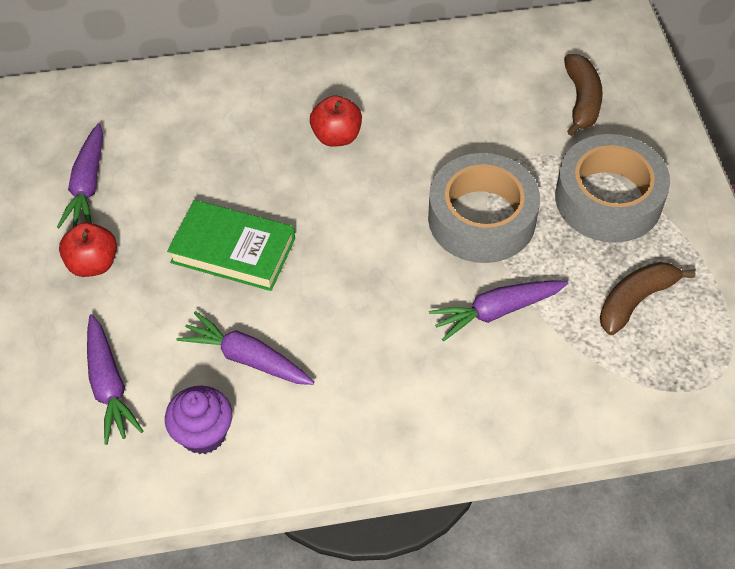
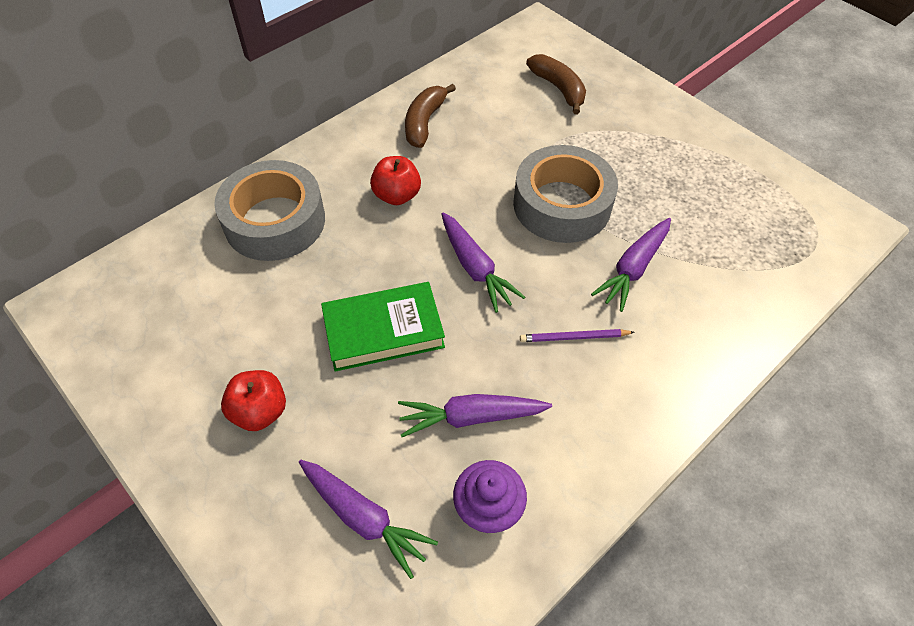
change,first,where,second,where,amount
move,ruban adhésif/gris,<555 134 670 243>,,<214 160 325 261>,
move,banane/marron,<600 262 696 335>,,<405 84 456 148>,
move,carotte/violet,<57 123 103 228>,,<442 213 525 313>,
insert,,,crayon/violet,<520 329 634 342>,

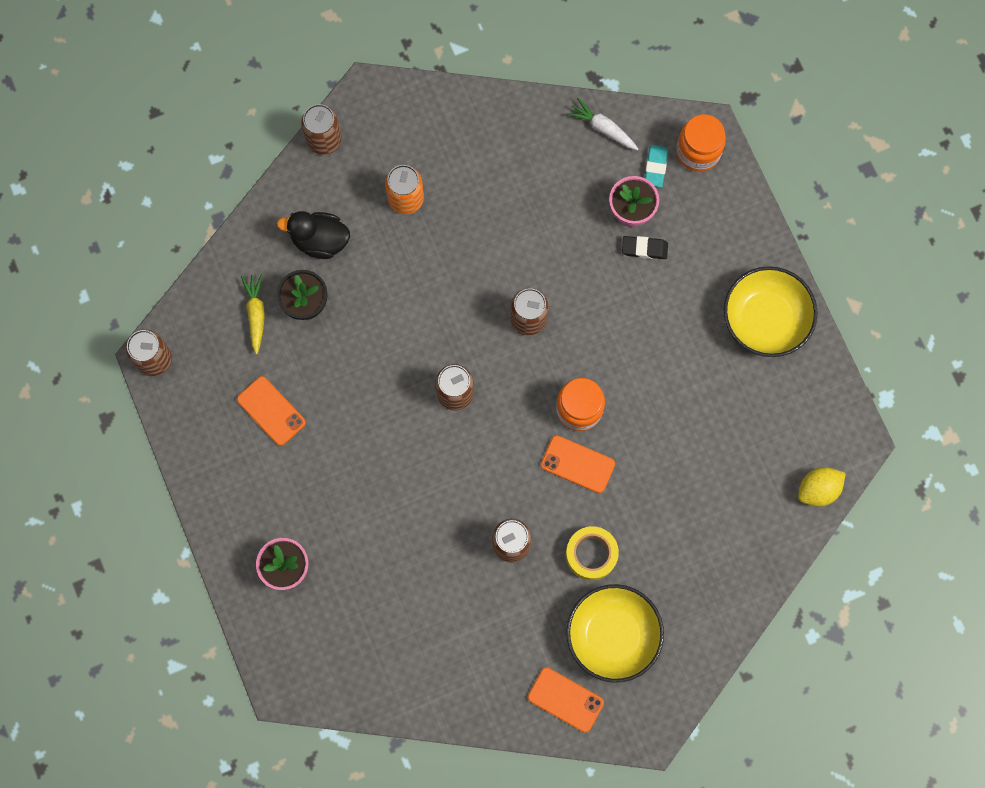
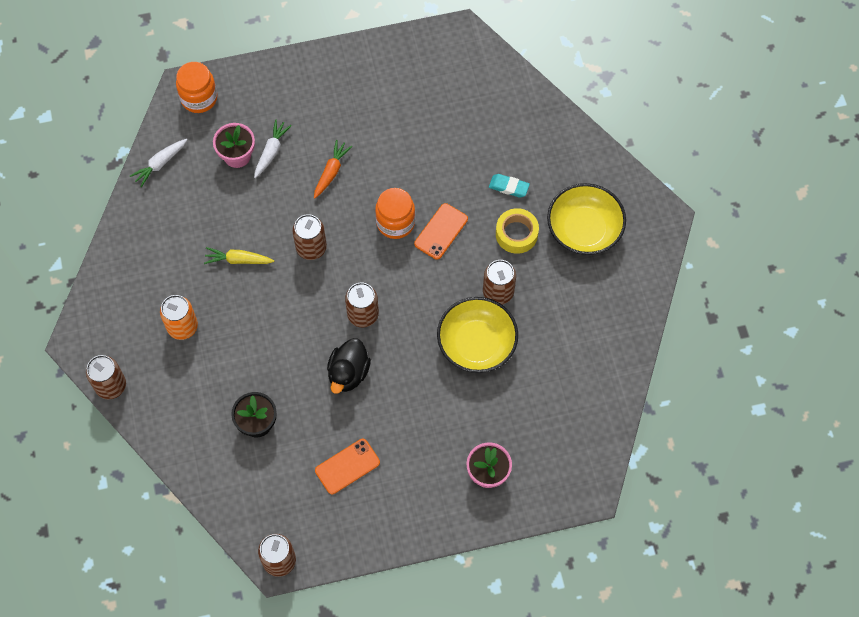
change,first,where,second,where,amount
move,carotte/jaune,<241 274 265 354>,,<204 247 274 264>,
replace,gomme/noir,<622 236 668 259>,carotte/blanc,<254 120 292 178>,
insert,,,carotte/orange,<314 140 352 199>,
move,canard/noir,<277 211 350 259>,,<327 338 371 394>,
move,bol/jaune,<724 266 818 357>,,<437 297 518 373>,
move,gomme/turquoise,<645 145 668 187>,,<489 174 530 198>,
delete,téléphone/orange,<528 667 604 733>,,,
delete,citron/jaune,<798 467 846 507>,,,

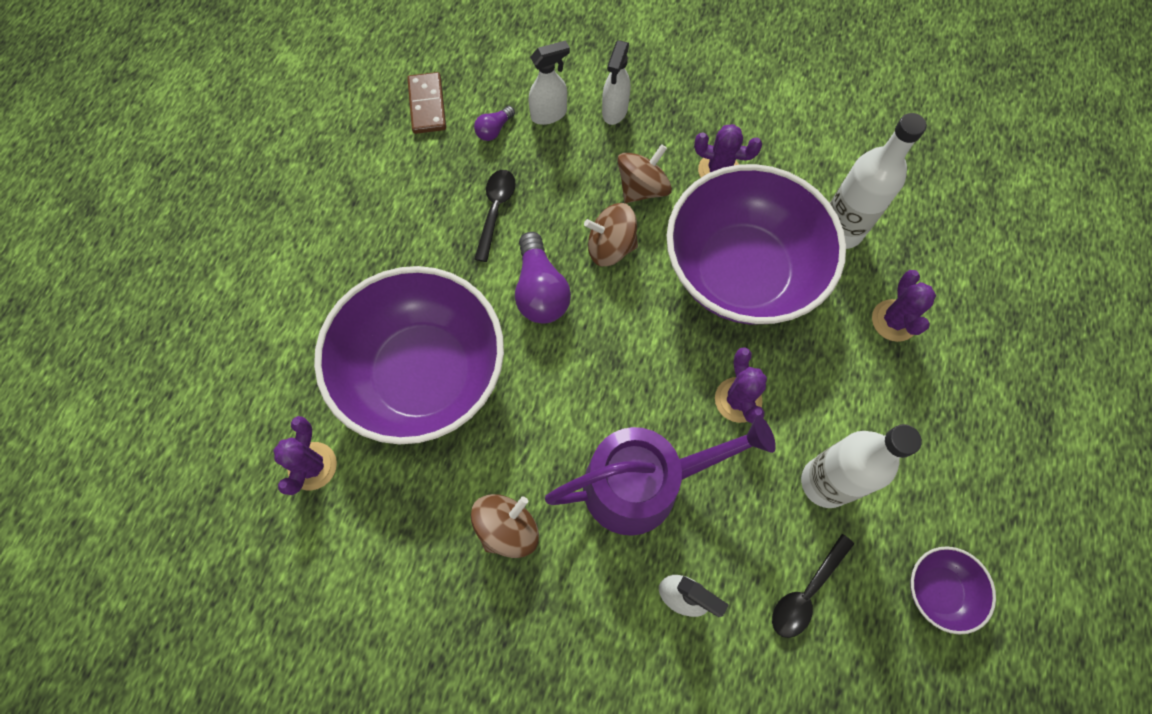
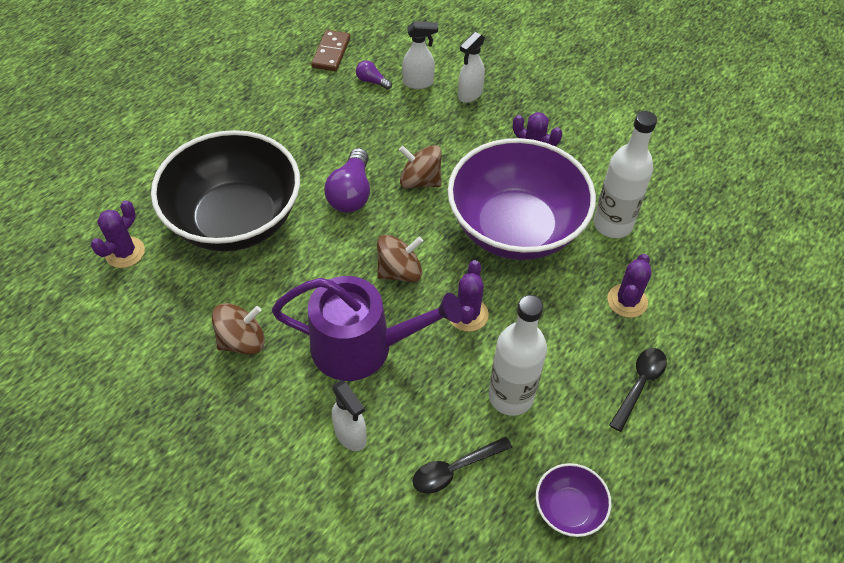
change,first,where,second,where,amount
recolor,bol/violet,<314 266 504 444>,bol/noir,<151 130 300 252>,
rotate,ampoule/violet,<474 106 515 141>,,<356 60 392 90>,60 degrees clockwise
move,toupie/marron,<617 144 672 203>,,<377 235 423 282>,
move,cuillère/noir,<474 170 516 262>,,<609 348 667 432>,

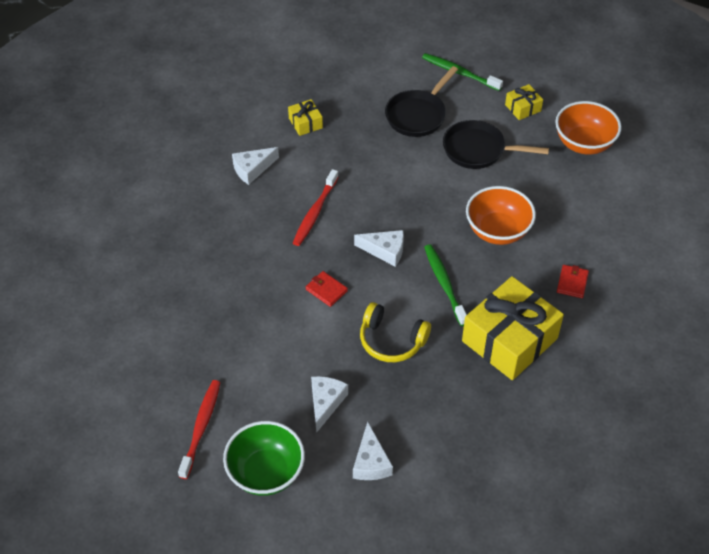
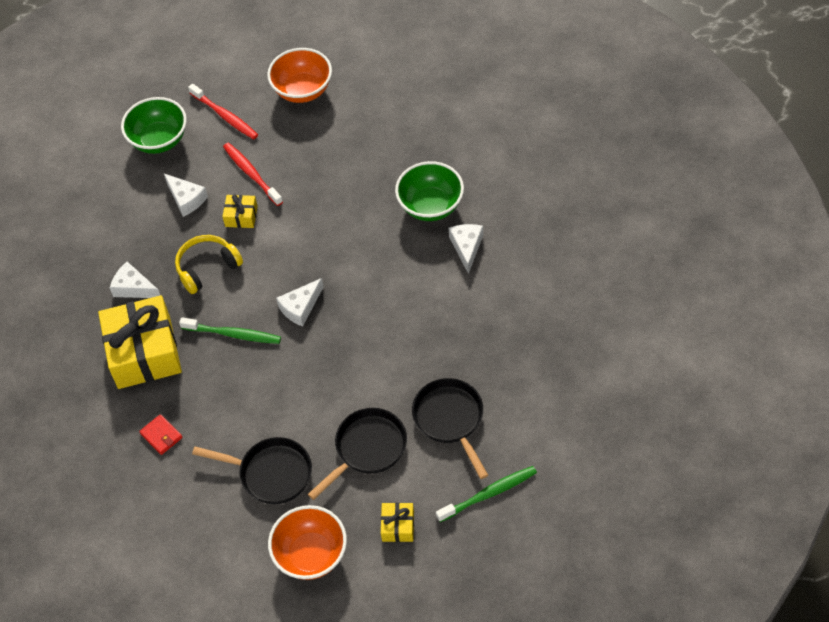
change,first,where,second,where,amount
move,fromage/blanc,<353 421 393 480>,,<110 262 160 298>,
insert,,,poêle/noir,<192 437 312 504>,
move,cadeau/jaune,<288 99 323 136>,,<222 194 258 228>,
move,brosse à dents/rouge,<293 169 338 246>,,<223 143 283 206>,
move,bol/orange,<466 186 536 245>,,<267 48 332 103>,
insert,,,bol/vert,<395 161 464 221>,
delete,portefeuille/rouge,<306 271 348 307>,,,

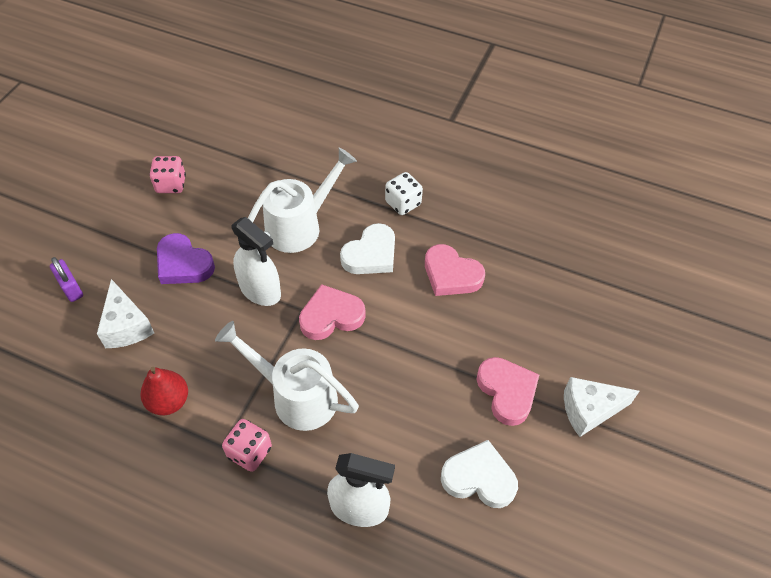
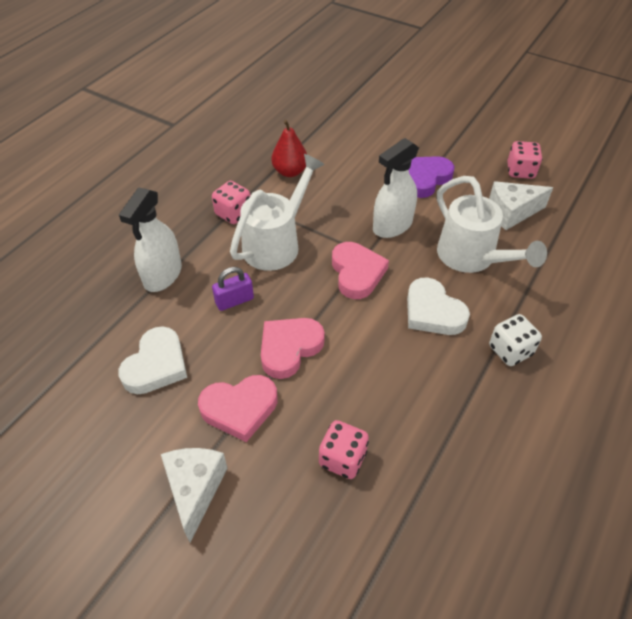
change,first,where,second,where,amount
move,cadenas/violet,<50 257 83 302>,,<212 267 254 311>,
move,cœur/rose,<425 244 485 296>,,<261 318 325 379>,
insert,,,dé/rose,<319 420 369 479>,
move,fromage/blanc,<97 279 154 348>,,<489 181 553 230>,

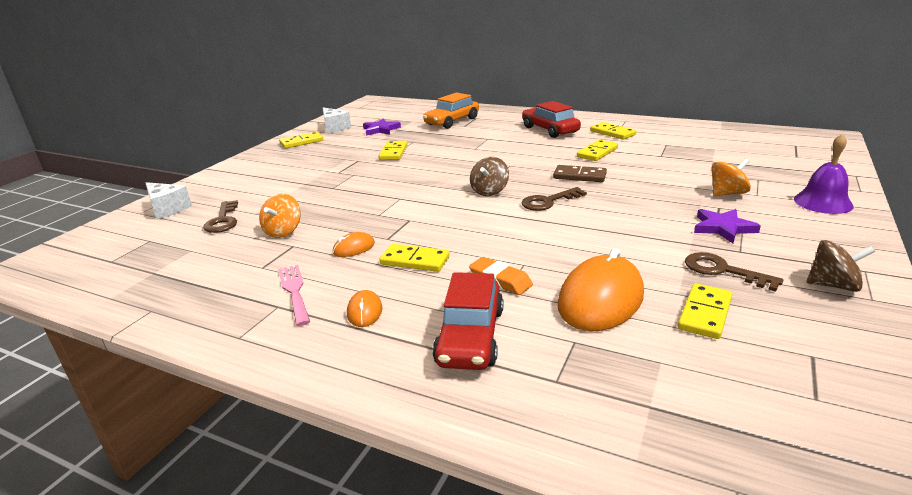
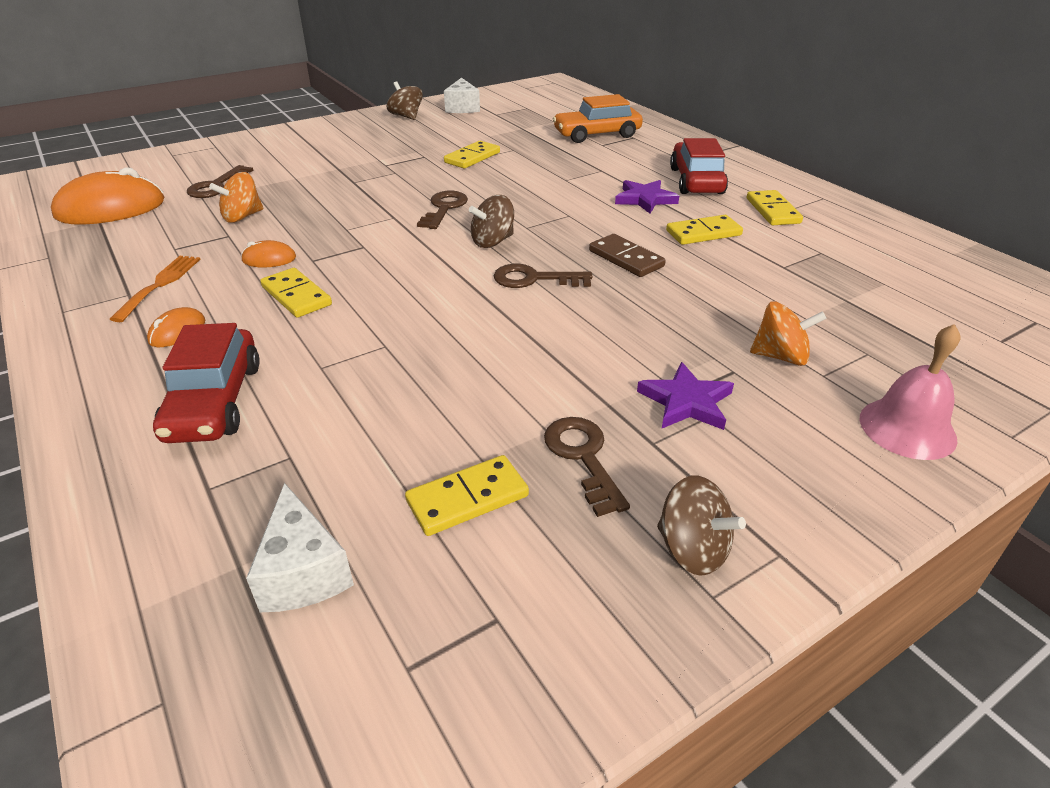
change,first,where,second,where,amount
move,souris/orange,<558 248 644 331>,,<51 167 165 225>,
recolor,fourchette/rose,<278 265 310 326>,fourchette/orange,<110 256 201 322>,
rotate,voiture/rouge,<433 272 503 370>,,<153 323 260 443>,45 degrees counterclockwise
move,fromage/blanc,<146 182 192 219>,,<246 483 354 612>,
replace,domino/jaune,<279 132 323 148>,toupie/marron,<387 81 423 120>,
insert,,,clé/marron,<417 191 468 229>,
move,étoile/violet,<363 118 401 135>,,<615 180 679 214>,
recolor,cloche/violet,<794 134 854 214>,cloche/rose,<860 324 960 460>,
delete,gomme/orange,<469 257 533 295>,,,

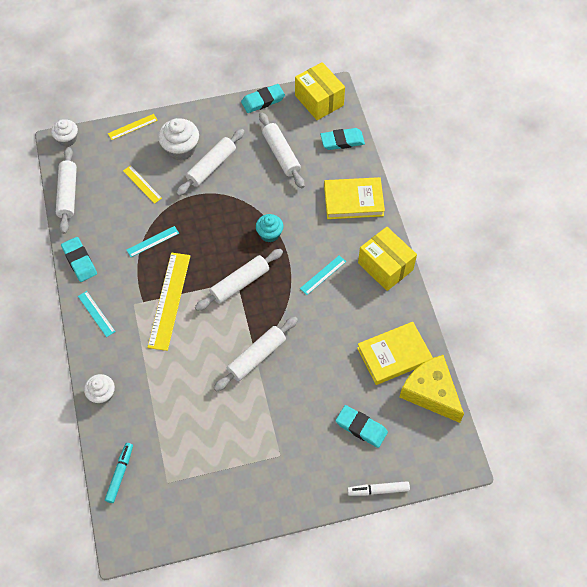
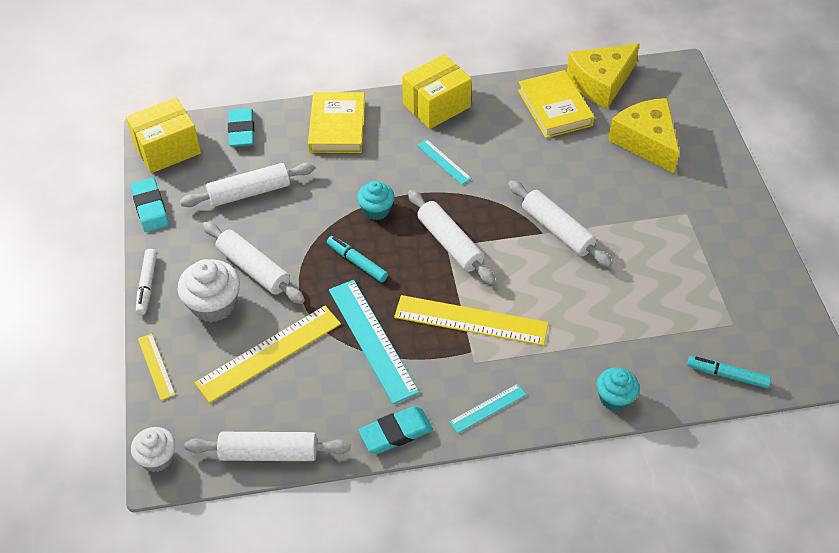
change,first,where,second,where,amount
move,feutre/blanc,<347 481 410 496>,,<136 249 157 315>,
resize,règle/jaune,<123 166 162 204>,,<195 306 341 403>,x1.93
insert,,,feutre/turquoise,<327 236 388 282>,
resize,règle/turquoise,<127 226 179 257>,,<329 280 419 404>,x1.93
recolor,muffin/blanc,<84 374 115 404>,muffin/turquoise,<596 367 639 411>,
replace,gomme/turquoise,<336 405 388 448>,fromage/jaune,<608 98 679 173>,

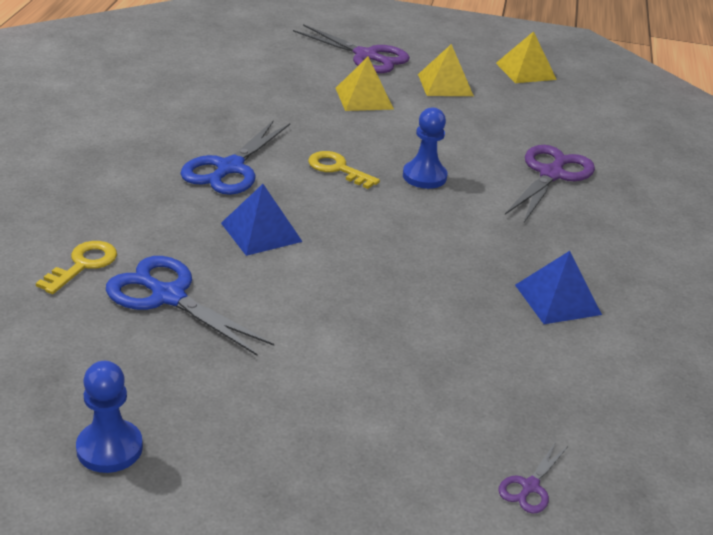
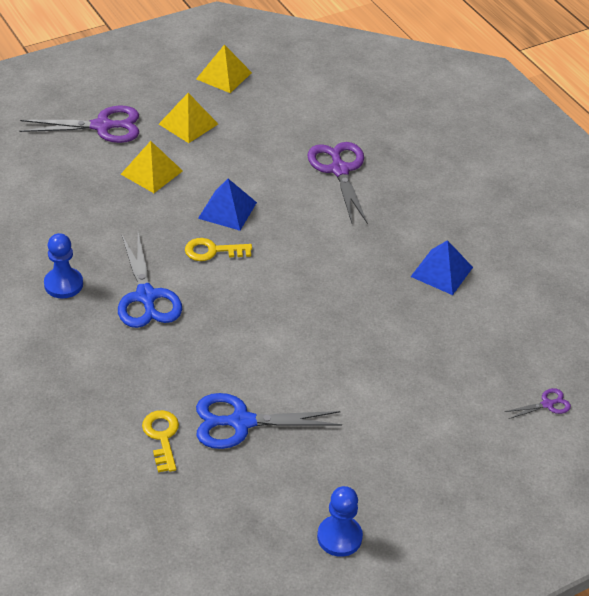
change,first,where,second,where,amount
move,pion/bleu,<403 107 448 189>,,<44 233 83 298>,
move,pyramide/bleu,<221 184 303 256>,,<198 179 257 231>,
rotate,ciseaux/violet,<498 442 568 514>,,<505 388 571 419>,105 degrees counterclockwise

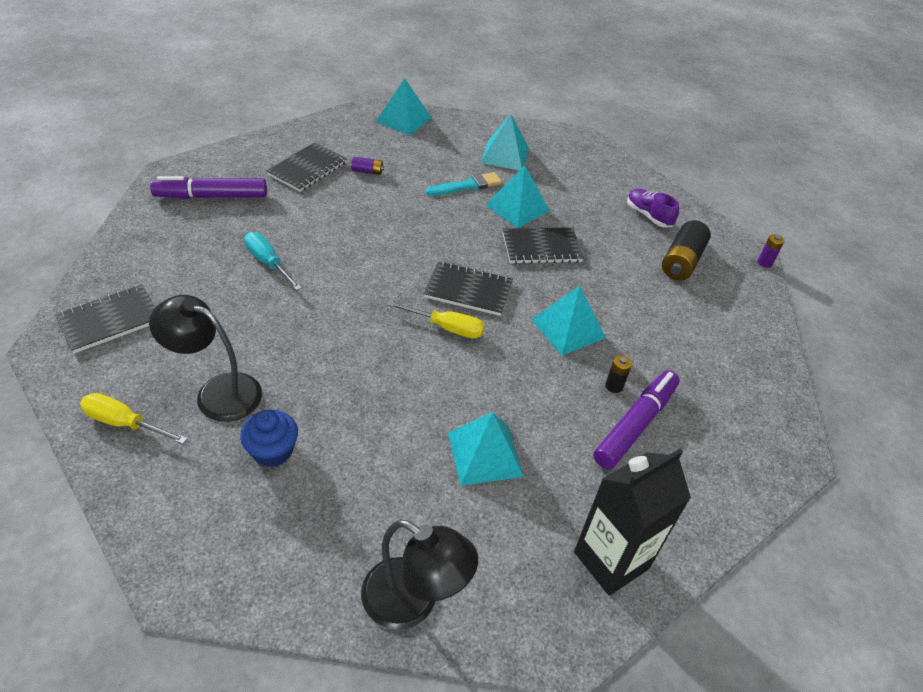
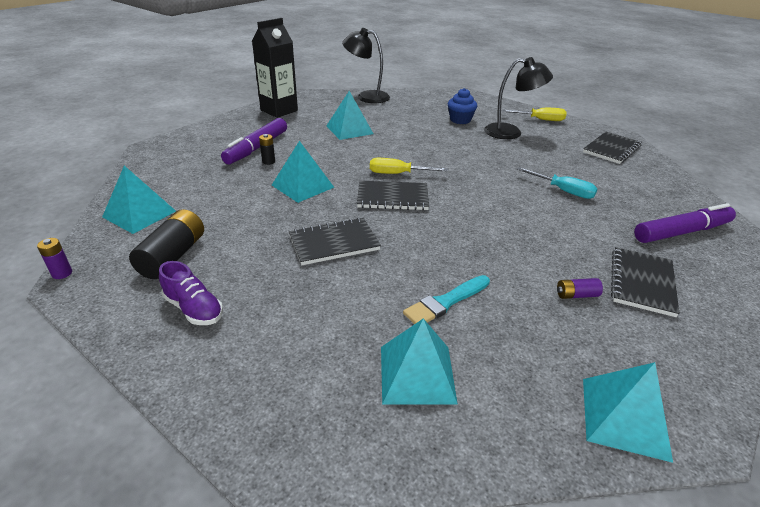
change,first,where,second,where,amount
move,pyramide/turquoise,<486 165 550 228>,,<102 166 176 234>,

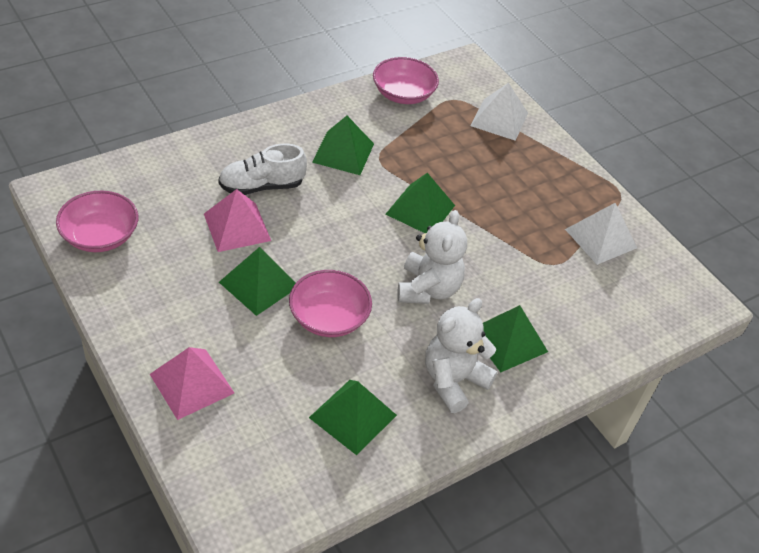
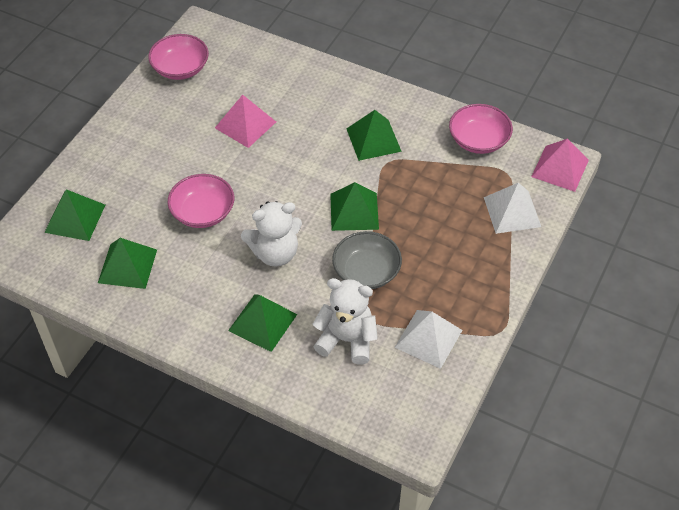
change,first,where,second,where,amount
move,pyramide/vert,<219 247 296 316>,,<44 189 105 241>,
move,ours en peluche/blanc,<425 298 497 413>,,<313 278 378 365>,
insert,,,bol/gris,<332 231 402 289>,
move,pyramide/rose,<150 347 234 420>,,<531 138 589 192>,
delete,chaussure/blanc,<218 143 307 195>,,,

